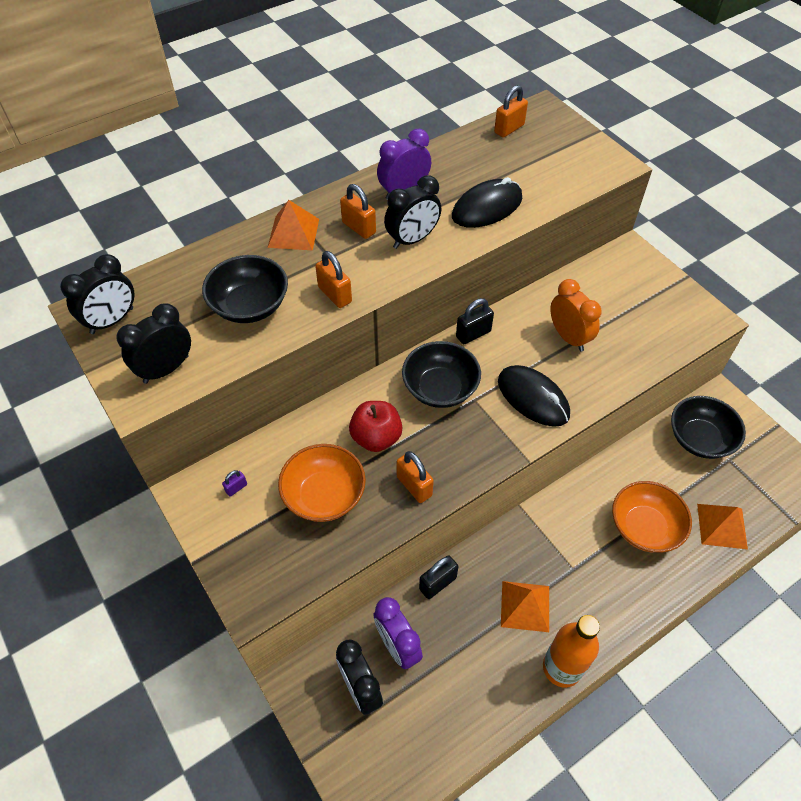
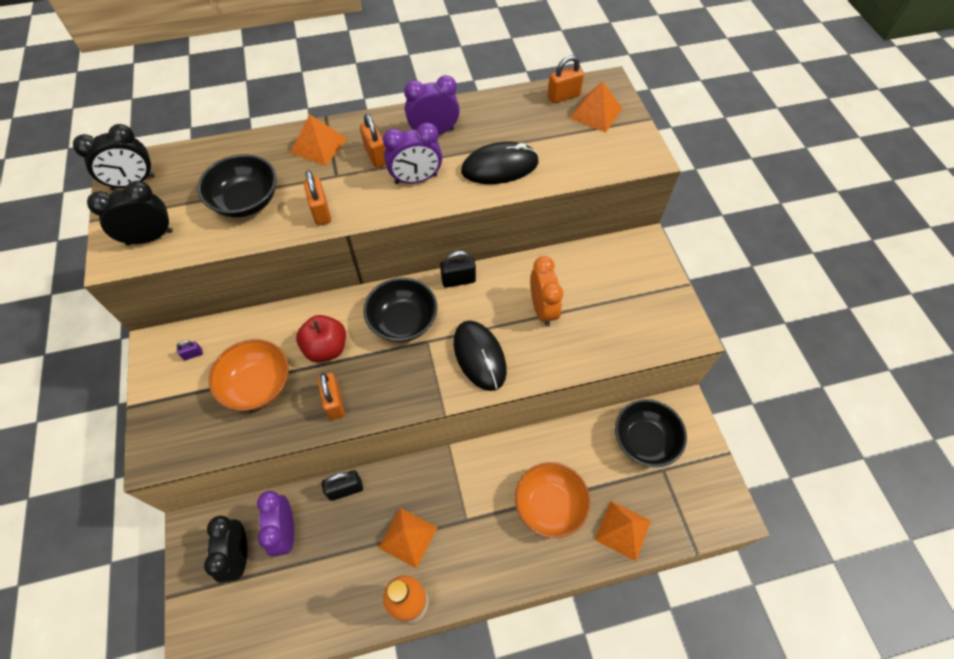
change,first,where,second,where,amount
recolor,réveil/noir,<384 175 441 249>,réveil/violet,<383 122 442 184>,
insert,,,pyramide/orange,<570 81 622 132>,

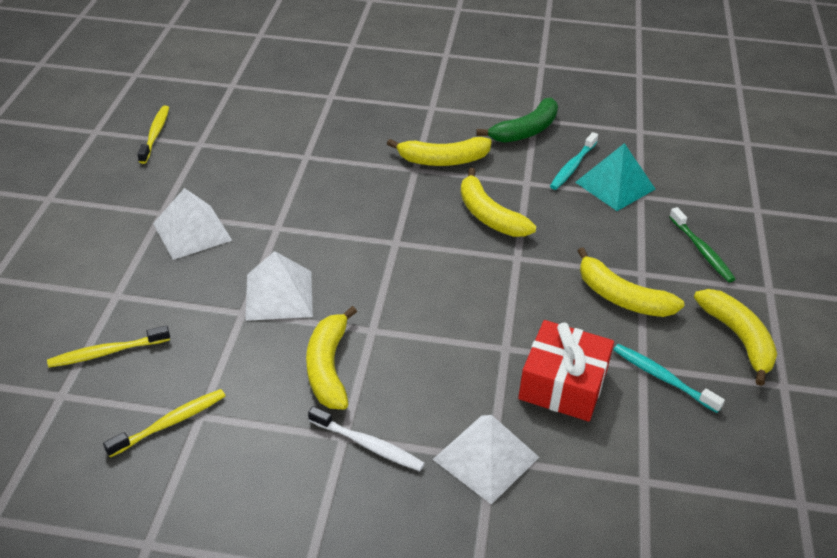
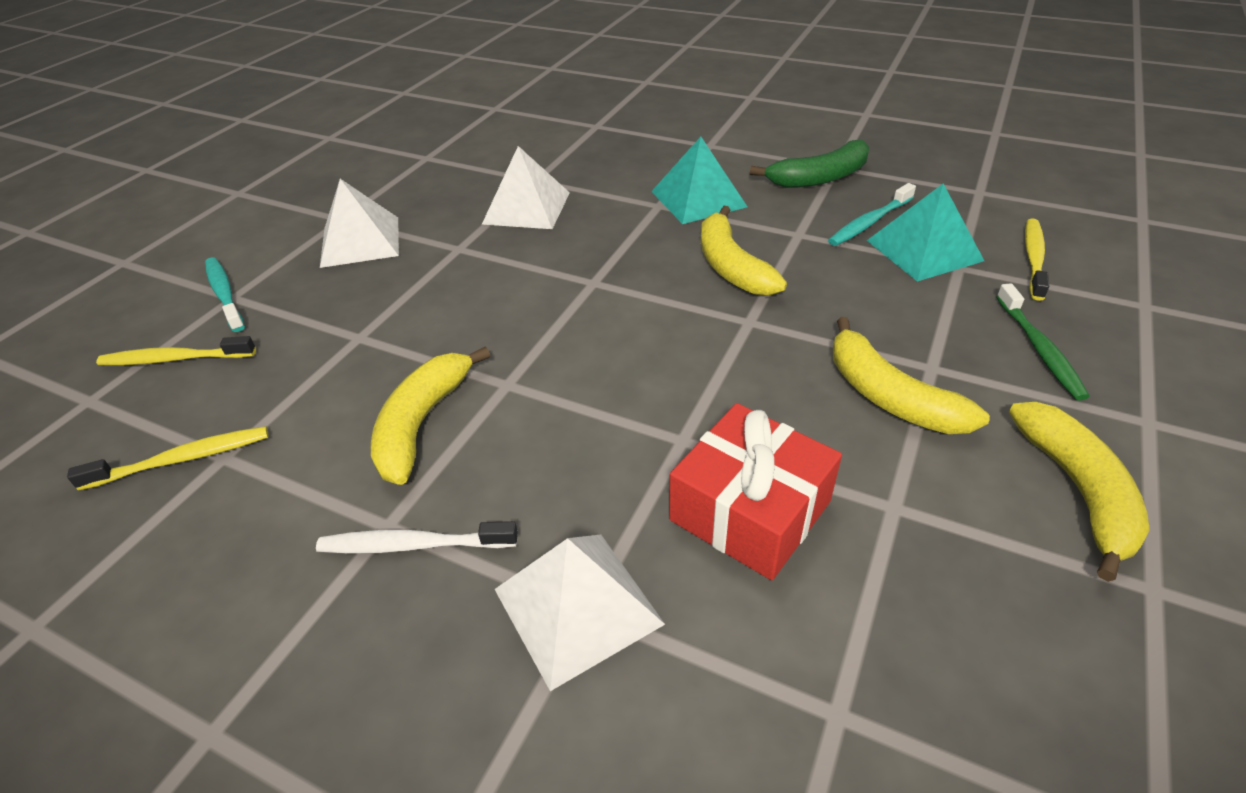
change,first,where,second,where,amount
move,brosse à dents/turquoise,<613 344 725 413>,,<205 257 245 332>,
rotate,brosse à dents/blanc,<308 406 425 471>,,<316 521 518 554>,135 degrees clockwise
move,pyramide/blanc,<245 251 313 321>,,<482 146 570 229>,
replace,banane/jaune,<387 137 492 166>,pyramide/turquoise,<651 137 747 224>,
move,brosse à dents/jaune,<137 106 169 164>,,<1025 218 1049 301>,

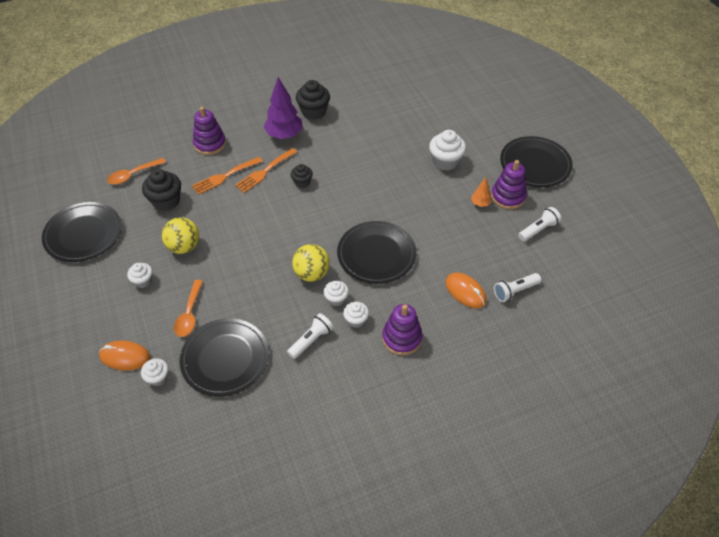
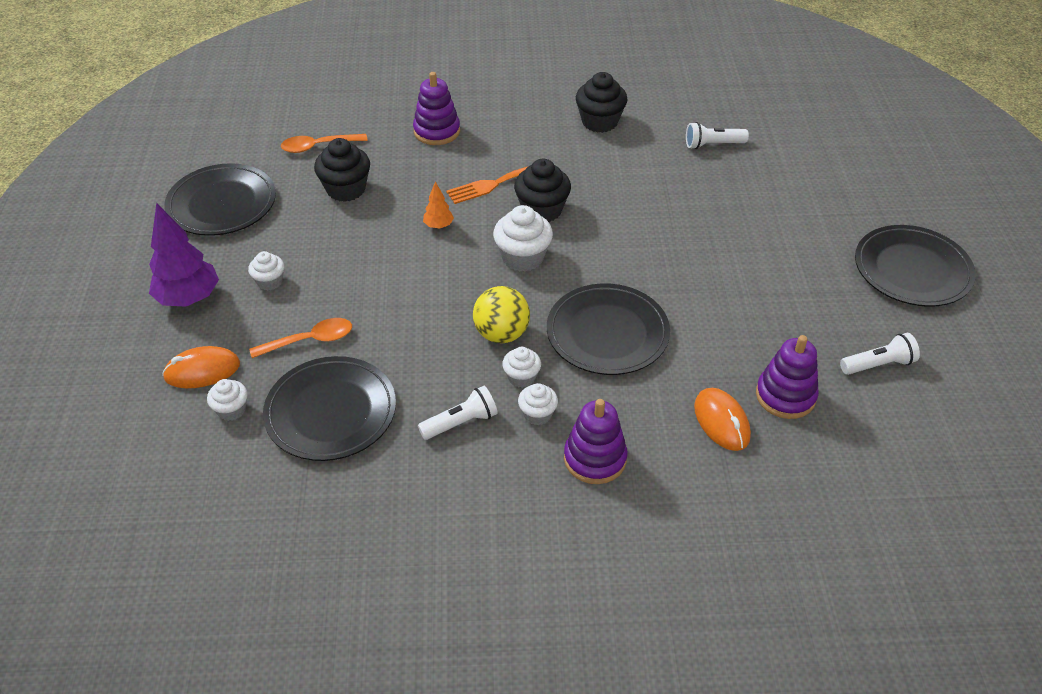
change,first,where,second,where,amount
move,arbre/violet,<264 77 303 139>,,<149 203 219 307>,
rotate,souris/orange,<99 340 151 371>,,<162 346 240 388>,45 degrees counterclockwise
rotate,cuillère/orange,<174 280 203 337>,,<249 318 352 358>,135 degrees counterclockwise
move,arbre/orange,<471 178 492 207>,,<423 182 454 229>,
move,muffin/blanc,<429 130 466 171>,,<493 205 553 272>,
resize,muffin/noir,<291 164 313 188>,,<514 159 571 222>,x1.69
move,lampe de poche/blanc,<494 273 541 302>,,<686 122 749 149>,
move,jouet à empiler/violet,<491 160 527 209>,,<756 335 819 419>,
delete,balle/jaune,<162 217 199 254>,,,
delete,fourchette/orange,<192 157 263 195>,,,

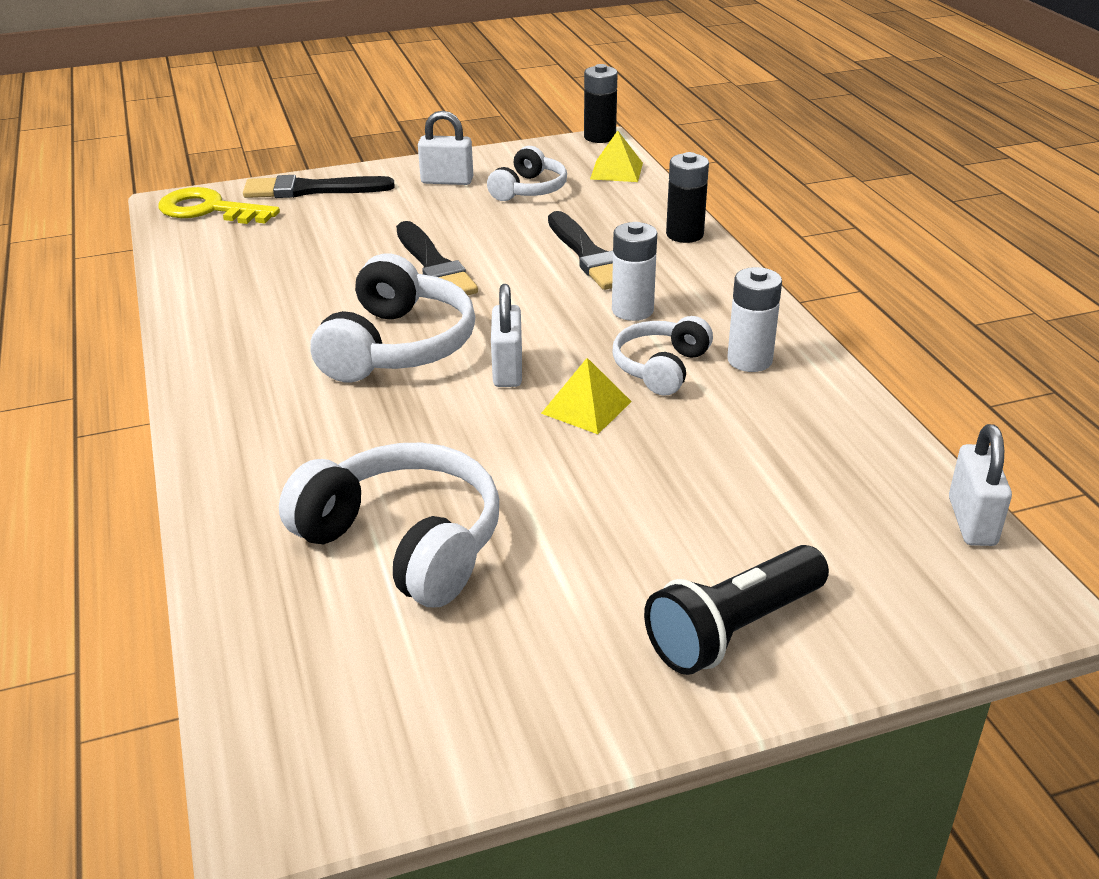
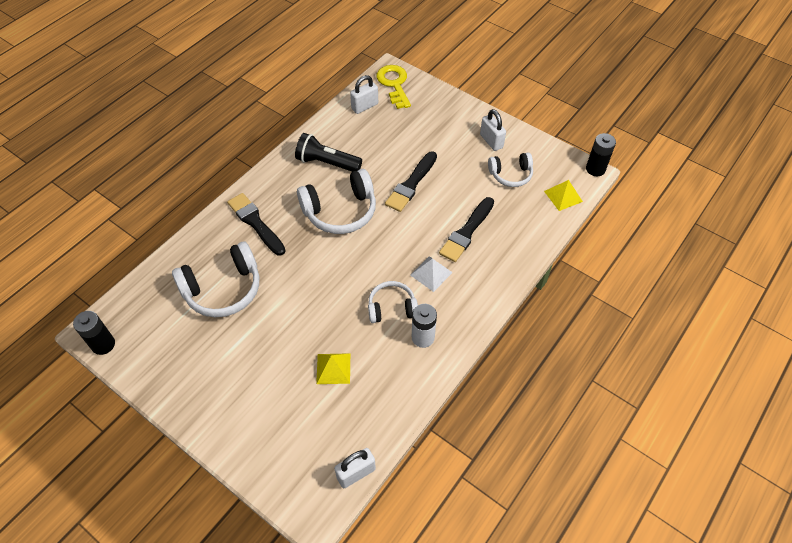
change,first,where,second,where,amount
move,pile/noir,<666 152 709 243>,,<73 311 115 355>,
rotate,casque audio/blanc,<279 443 499 607>,,<172 242 259 317>,60 degrees clockwise
move,pinceau/noir,<243 175 395 198>,,<227 193 286 256>,
move,lampe de poche/noir,<644 545 829 675>,,<295 133 362 172>,
move,pyramide/jaune,<541 358 632 434>,,<316 353 350 384>,
move,cadenas/blanc,<491 284 522 387>,,<350 75 378 114>,
replace,pile/blanc,<612 222 657 321>,pyramide/blanc,<410 256 453 292>,

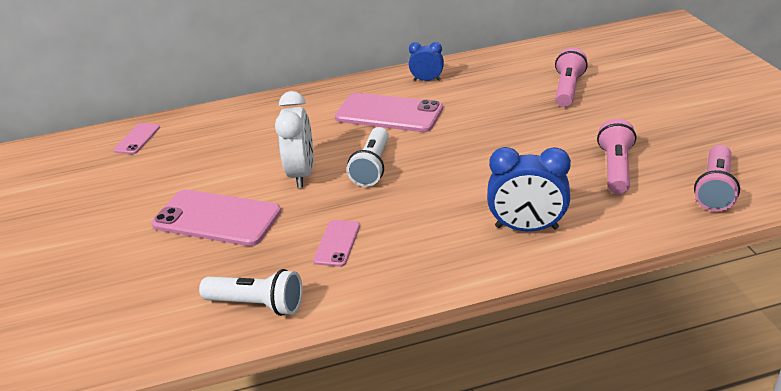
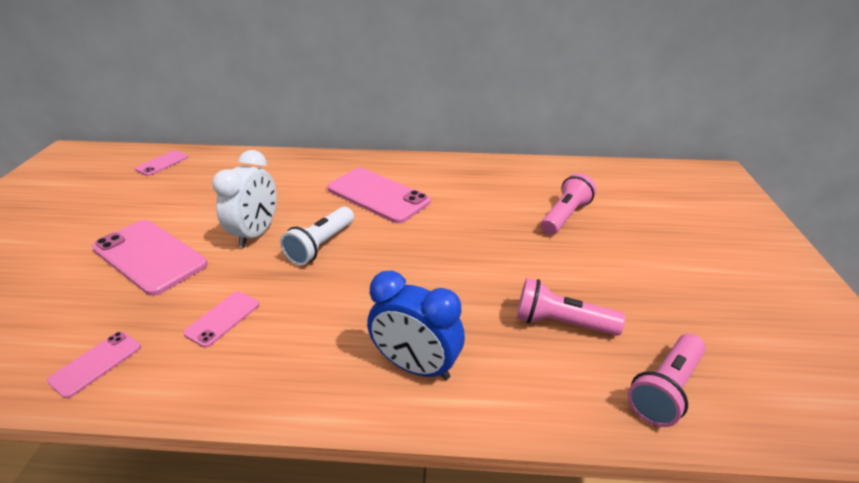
change,first,where,second,where,amount
replace,lampe de poche/blanc,<199 269 303 316>,téléphone/rose,<47 331 141 398>,
rotate,lampe de poche/rose,<597 119 636 194>,,<516 278 625 336>,105 degrees counterclockwise
delete,réveil/bleu,<409 42 444 81>,,,

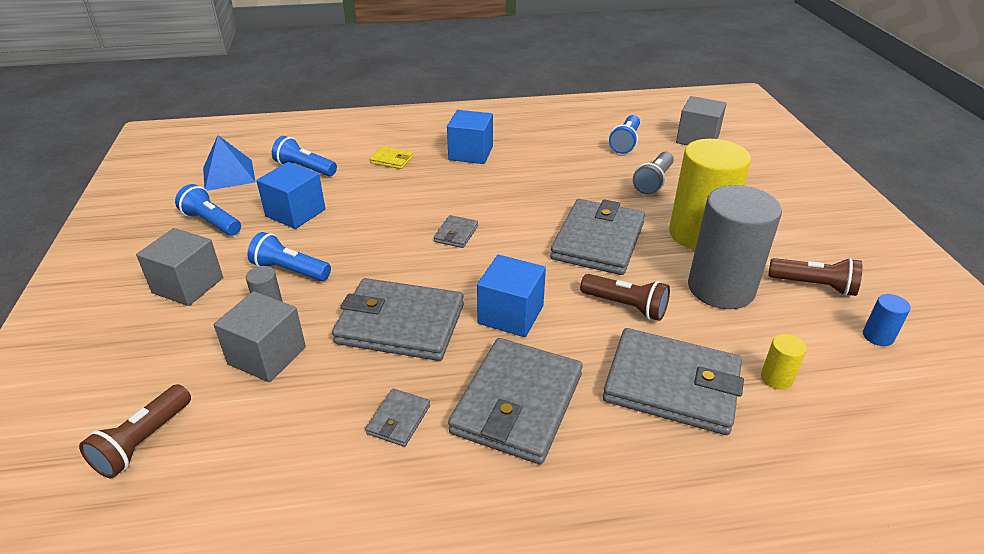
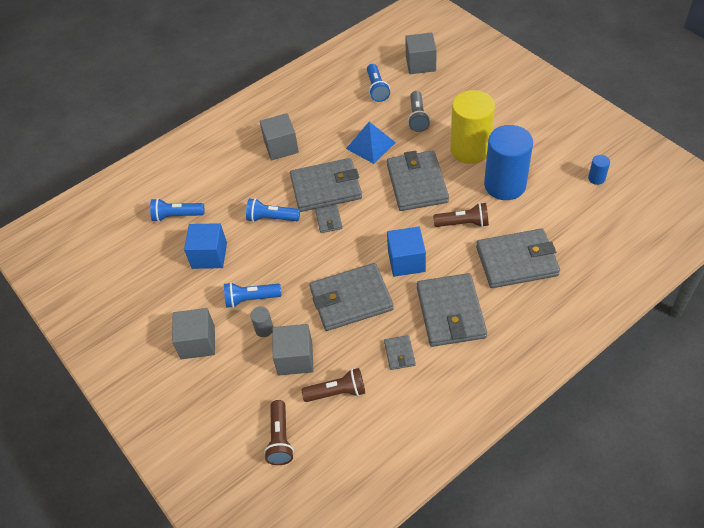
change,first,where,second,where,amount
move,lampe de poche/bleu,<175 184 241 236>,,<246 198 300 222>,
recolor,cube/bleu,<447 110 493 164>,cube/gris,<260 113 299 160>,
insert,,,portefeuille/gris,<290 158 362 212>,
move,lampe de poche/marron,<768 258 863 296>,,<301 368 365 402>,
move,pyramide/bleu,<203 135 256 191>,,<346 122 396 164>,
recolor,cylindre/gris,<688 185 782 309>,cylindre/bleu,<484 125 533 200>,
delete,portefeuille/jaune,<370 146 413 169>,,,
delete,cylindre/jaune,<761 334 806 390>,,,

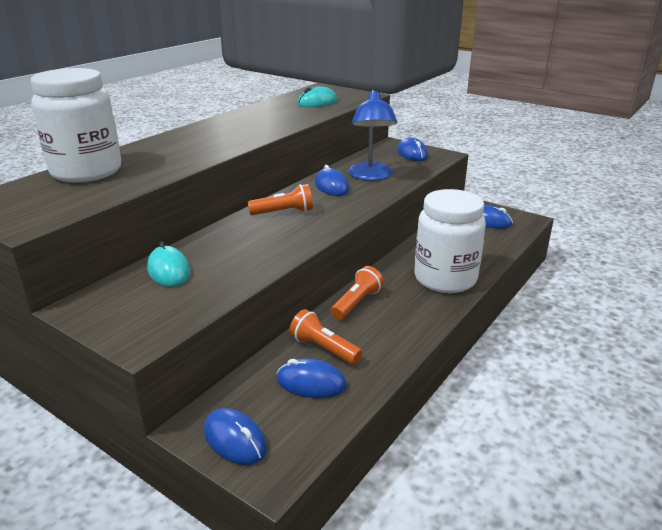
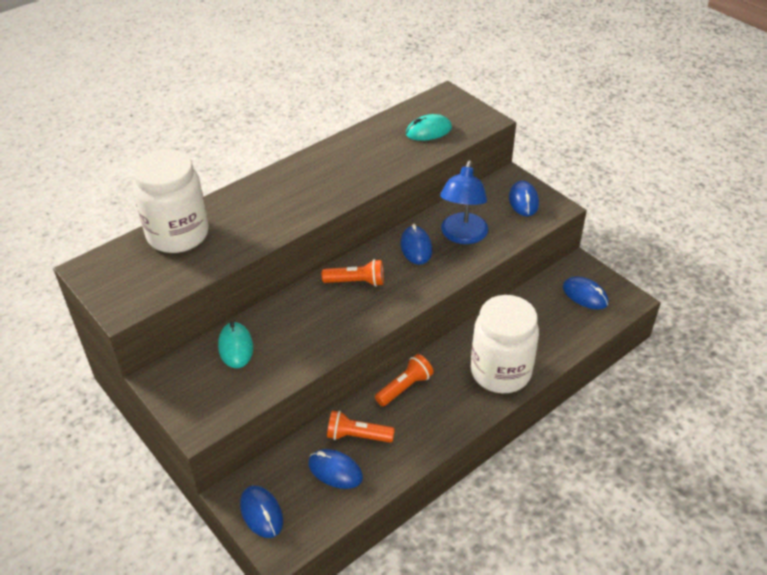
change,first,where,second,where,amount
rotate,lampe de poche/orange,<289 309 362 365>,,<327 411 395 443>,45 degrees counterclockwise

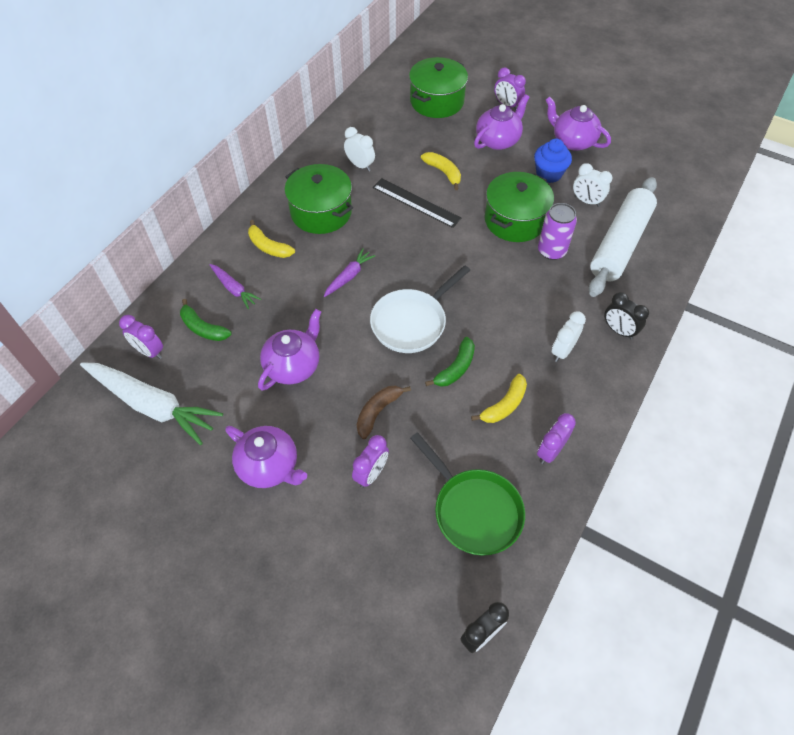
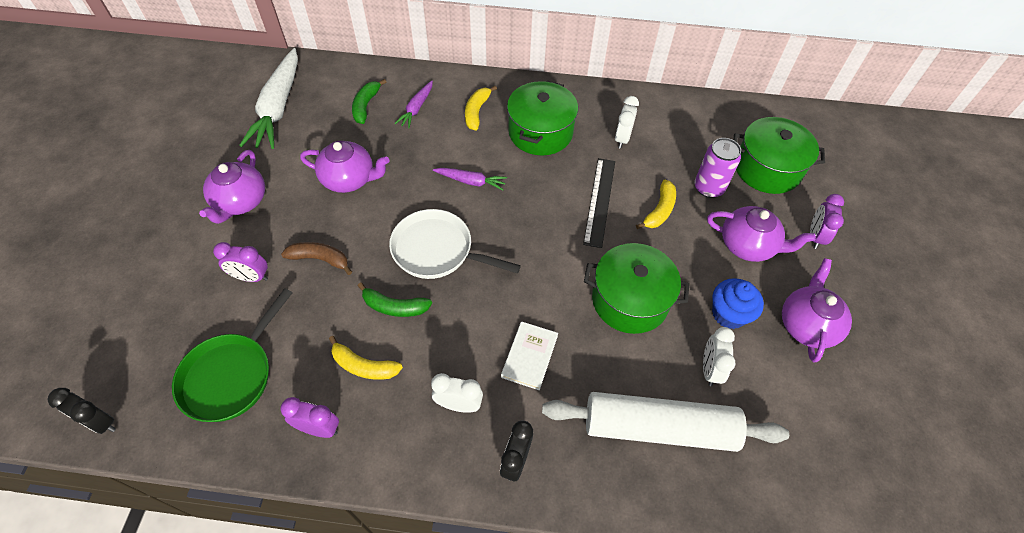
change,first,where,second,where,amount
insert,,,livre/blanc,<501 321 558 390>,
move,canette/violet,<538 203 577 260>,,<694 138 741 198>,
delete,réveil/violet,<119 315 163 359>,,,

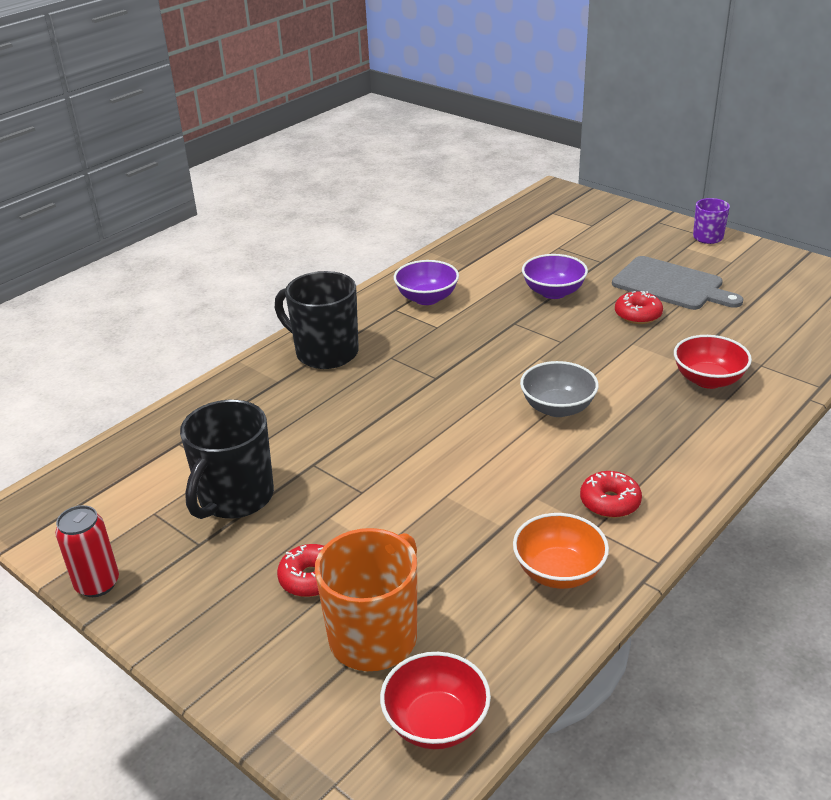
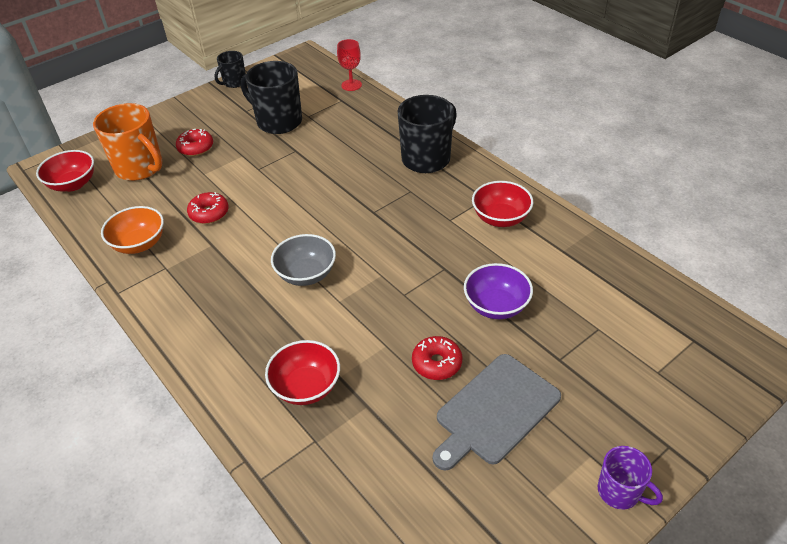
change,first,where,second,where,amount
move,beignet/rouge,<580 471 642 518>,,<187 192 229 224>,
replace,canette/rouge,<55 505 119 597>,tasse/noir,<215 51 246 88>,
insert,,,verre à pied/rouge,<337 39 362 91>,
recolor,bol/violet,<394 260 459 305>,bol/rouge,<472 181 533 227>,

